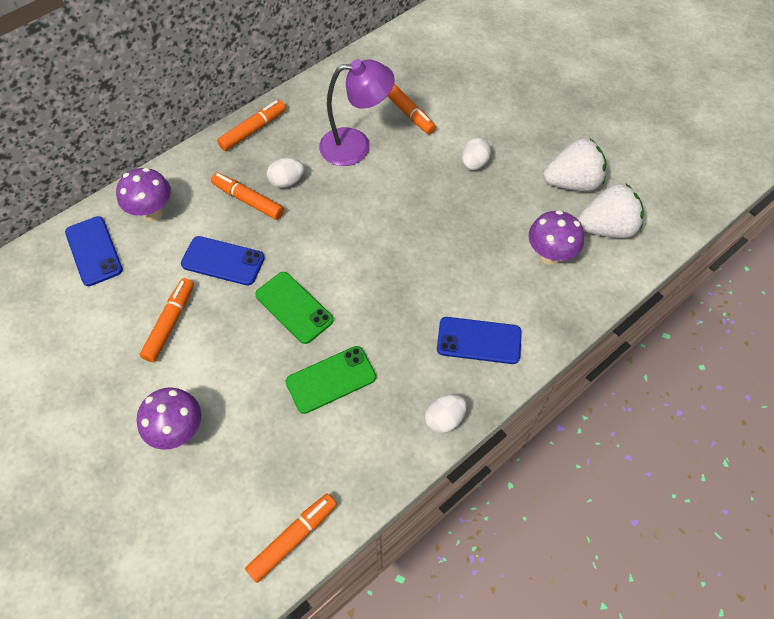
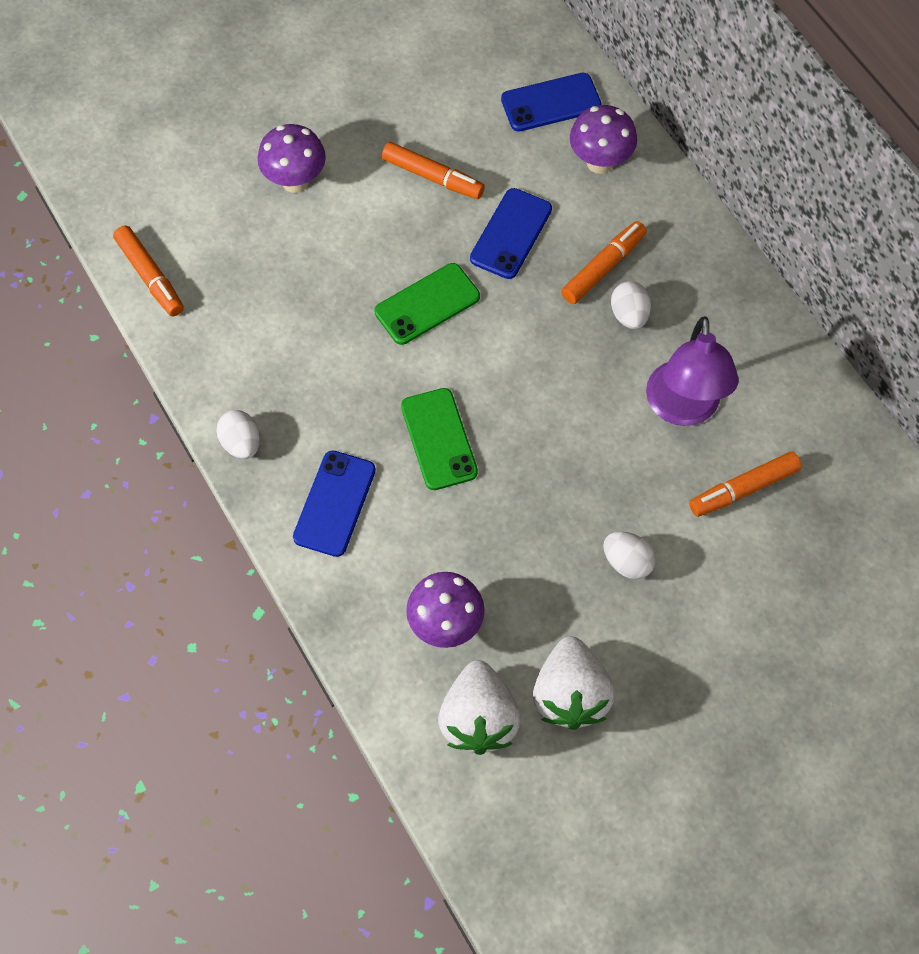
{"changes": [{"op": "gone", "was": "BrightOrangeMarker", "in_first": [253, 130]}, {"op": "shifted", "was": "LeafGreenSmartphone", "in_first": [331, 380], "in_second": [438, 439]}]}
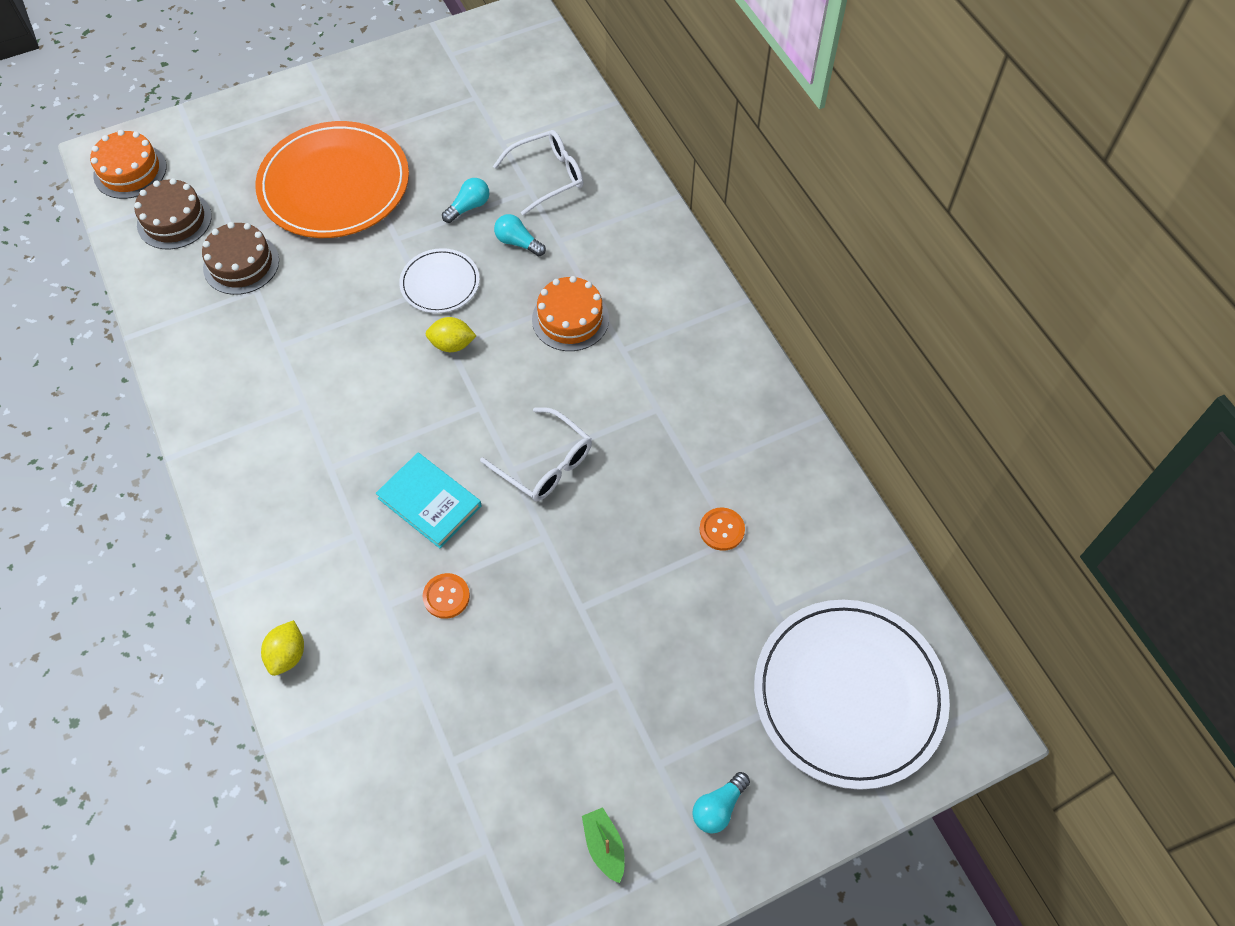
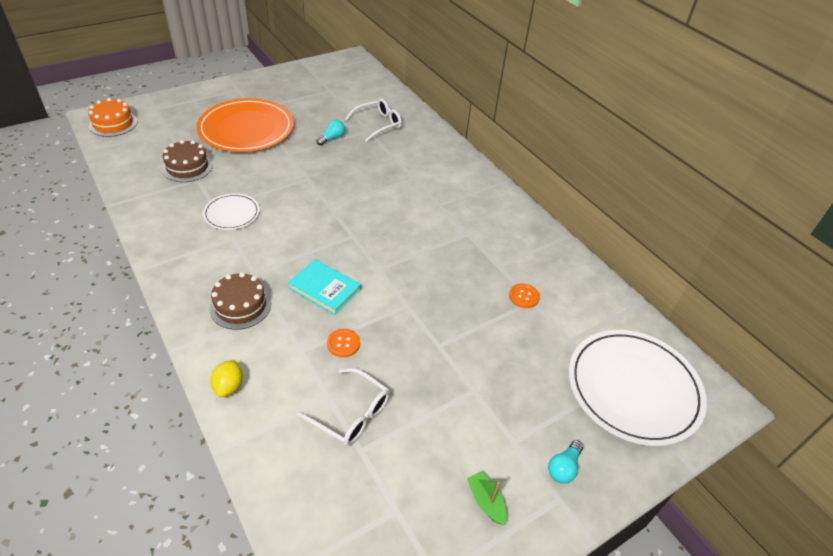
{"changes": [{"op": "gone", "was": "YellowToyLemon", "in_first": [452, 344]}, {"op": "gone", "was": "AquaBulb", "in_first": [518, 242]}, {"op": "gone", "was": "BrightOrangeGateau", "in_first": [570, 319]}, {"op": "shifted", "was": "BrownGateau", "in_first": [174, 220], "in_second": [240, 306]}, {"op": "shifted", "was": "SnowWhiteDinnerPlate", "in_first": [440, 283], "in_second": [232, 213]}, {"op": "shifted", "was": "SnowWhiteSpectacles", "in_first": [545, 464], "in_second": [351, 414]}]}
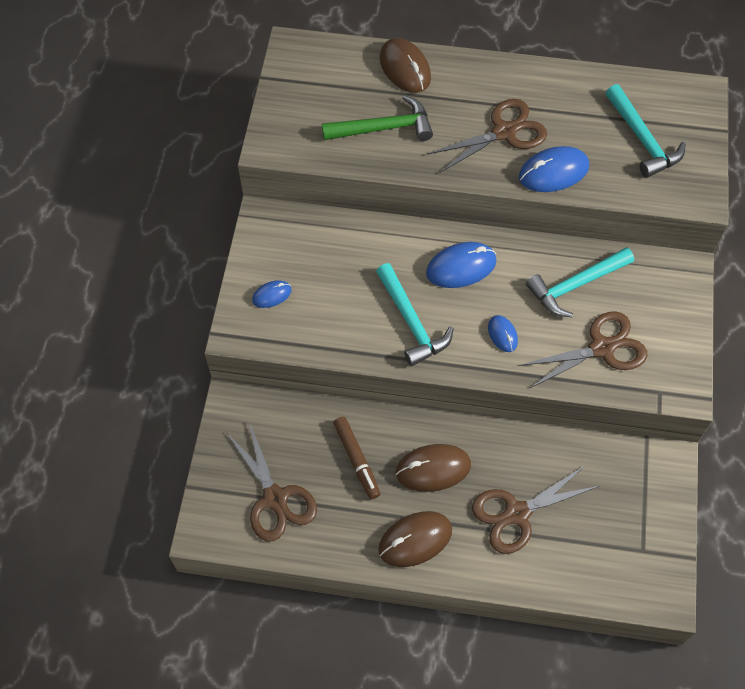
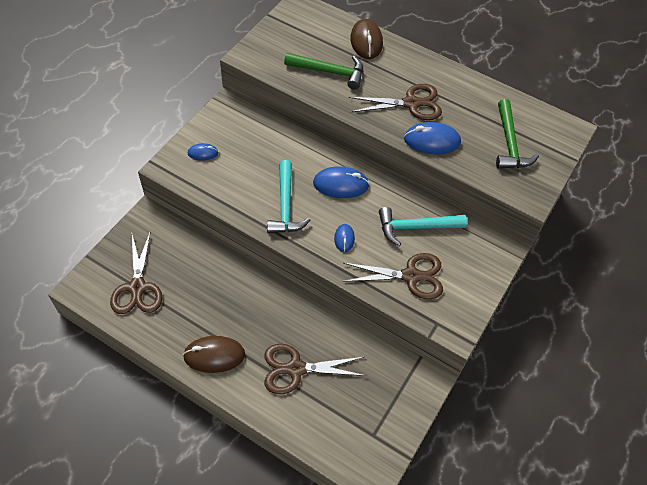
{"changes": [{"op": "gone", "was": "BrownMarker", "in_first": [357, 460]}, {"op": "gone", "was": "BrownMouse", "in_first": [433, 469]}, {"op": "repainted", "was": "AquaHammer", "now": "LeafGreenHammer", "in_first": [642, 139], "in_second": [509, 143]}]}
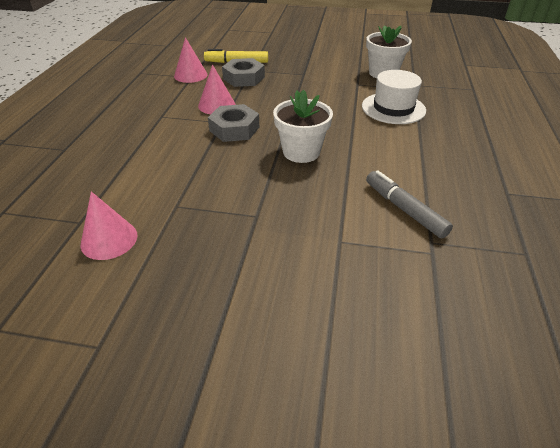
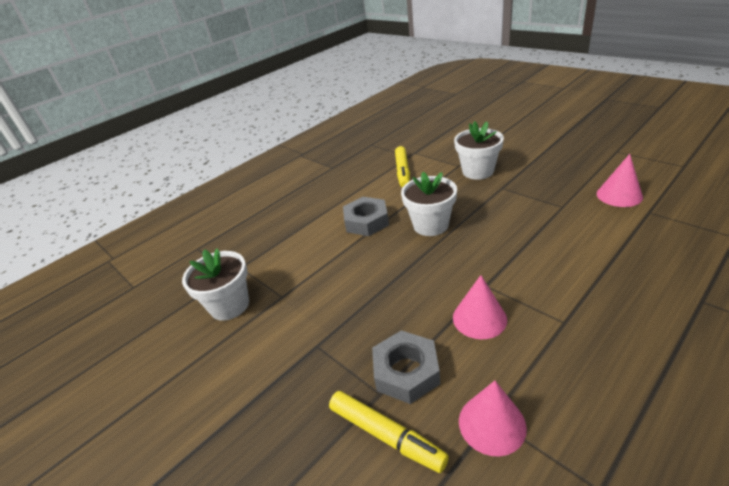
{"changes": [{"op": "gone", "was": "SnowWhiteTallHat", "in_first": [393, 108]}, {"op": "new", "now": "SnowWhitePlantPot", "in_second": [478, 171]}, {"op": "shifted", "was": "AshGreyHexNut", "in_first": [234, 129], "in_second": [366, 221]}, {"op": "repainted", "was": "AshGreyMarker", "now": "YellowMarker", "in_first": [404, 209], "in_second": [403, 171]}]}
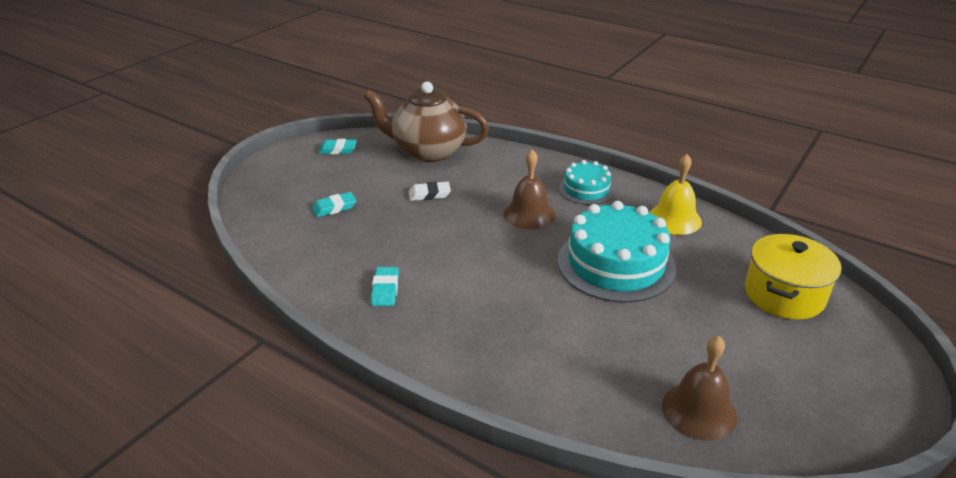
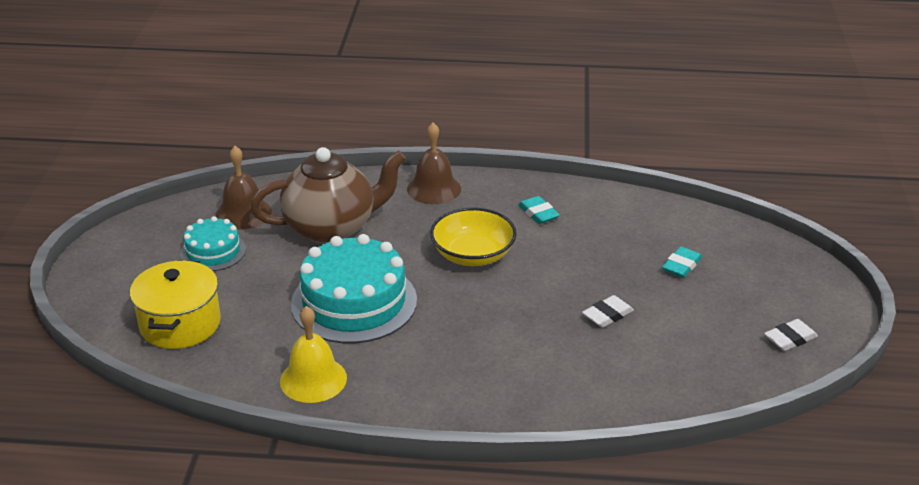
{"changes": [{"op": "new", "now": "YellowServingBowl", "in_second": [473, 254]}, {"op": "shifted", "was": "BrownChinaTeapot", "in_first": [428, 152], "in_second": [331, 228]}, {"op": "shifted", "was": "BrownHandBell", "in_first": [529, 214], "in_second": [434, 188]}, {"op": "shifted", "was": "AquaGateau", "in_first": [586, 189], "in_second": [213, 251]}, {"op": "repainted", "was": "AquaPencilEraser", "now": "SnowWhitePencilEraser", "in_first": [338, 150], "in_second": [790, 338]}]}
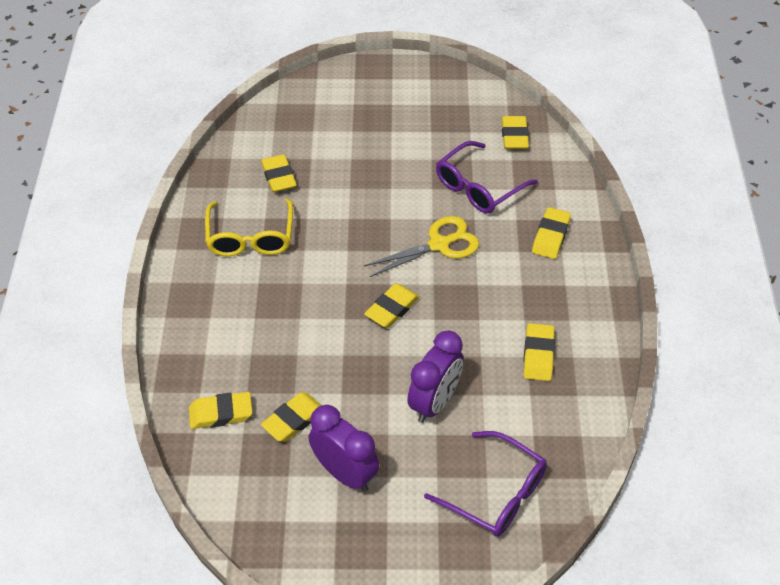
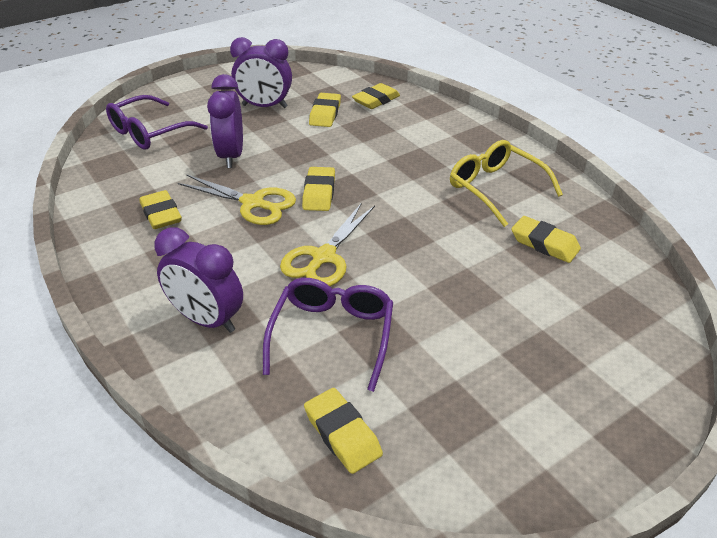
{"changes": [{"op": "new", "now": "YellowPairOfScissors", "in_second": [253, 203]}, {"op": "swapped", "was": "YellowPencilEraser", "now": "VioletClock", "in_first": [550, 236], "in_second": [207, 320]}, {"op": "rotated", "was": "VioletSpectacles", "in_first": [496, 494], "in_second": [149, 132], "clockwise": -45}]}
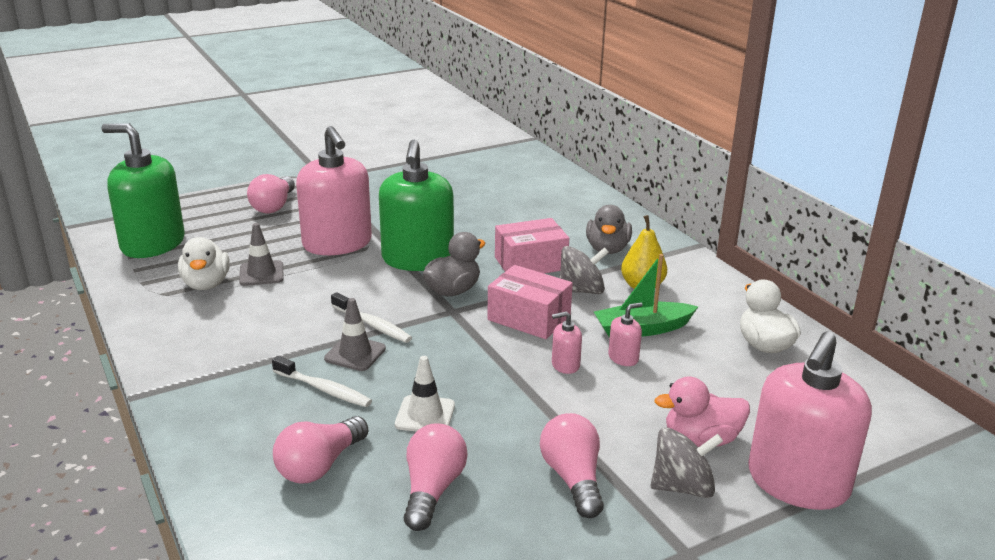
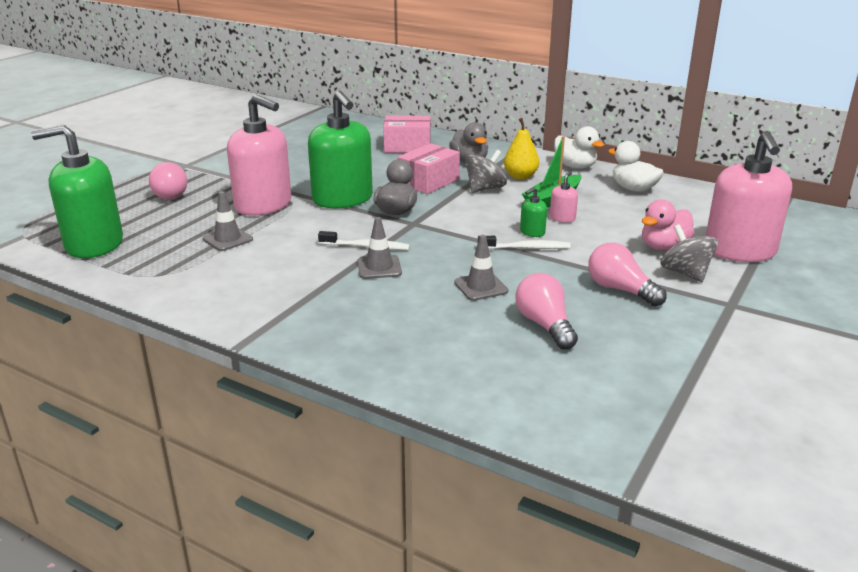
{"changes": [{"op": "gone", "was": "PinkBulb", "in_first": [320, 465]}, {"op": "shifted", "was": "SnowWhiteRubberDuck", "in_first": [206, 284], "in_second": [575, 166]}, {"op": "shifted", "was": "SnowWhiteDentalBrush", "in_first": [324, 389], "in_second": [526, 248]}, {"op": "shifted", "was": "PinkBox", "in_first": [529, 318], "in_second": [407, 146]}, {"op": "repainted", "was": "SnowWhiteTrafficCone", "now": "AshGreyTrafficCone", "in_first": [425, 415], "in_second": [481, 287]}, {"op": "repainted", "was": "PinkSoapDispenser", "now": "LeafGreenSoapDispenser", "in_first": [565, 365], "in_second": [532, 232]}, {"op": "rotated", "was": "AshGreySpinningTop", "in_first": [682, 487], "in_second": [685, 273], "clockwise": -75}]}
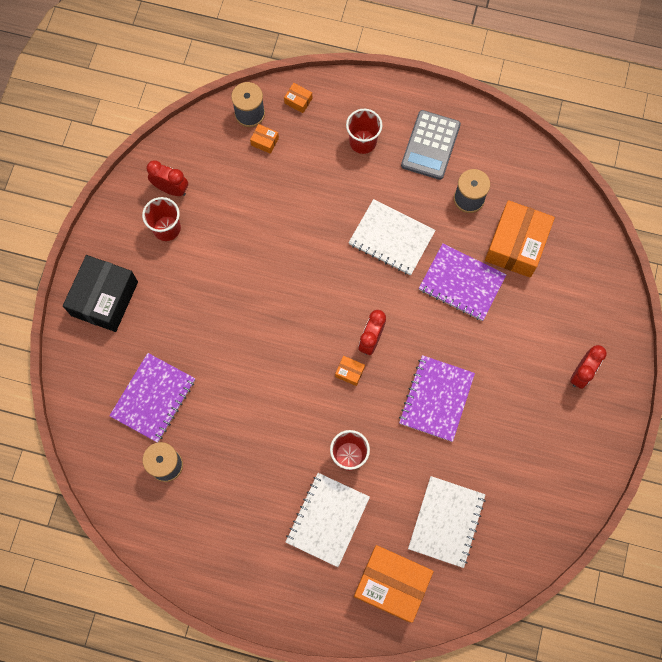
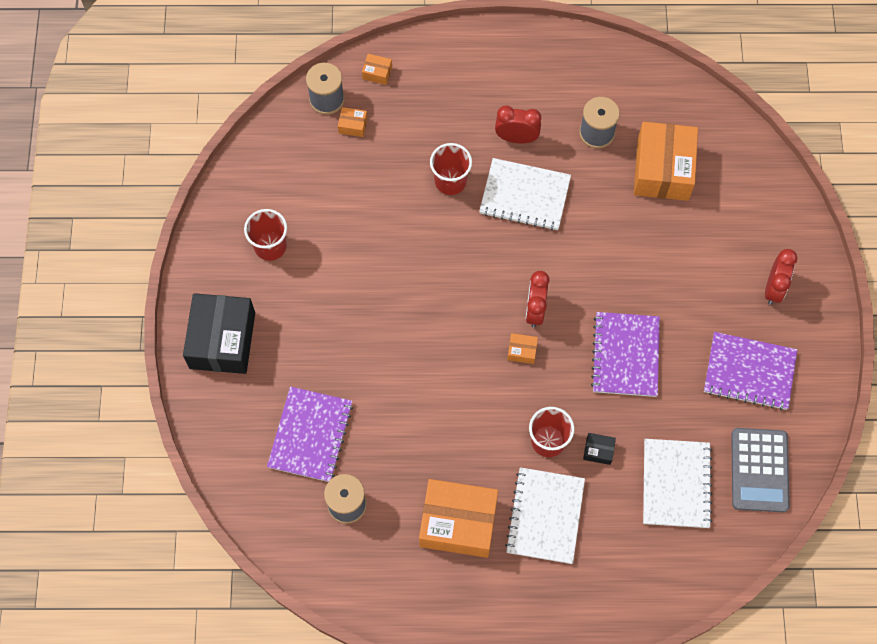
{"changes": [{"op": "new", "now": "EbonyBox", "in_second": [598, 451]}, {"op": "shifted", "was": "CrimsonClock", "in_first": [171, 189], "in_second": [516, 138]}, {"op": "shifted", "was": "CrimsonBeaker", "in_first": [363, 142], "in_second": [450, 181]}, {"op": "shifted", "was": "BrightOrangeBox", "in_first": [391, 584], "in_second": [458, 523]}, {"op": "shifted", "was": "AshGreyAddingMachine", "in_first": [430, 145], "in_second": [759, 470]}, {"op": "shifted", "was": "VioletExerciseBook", "in_first": [462, 283], "in_second": [749, 372]}]}
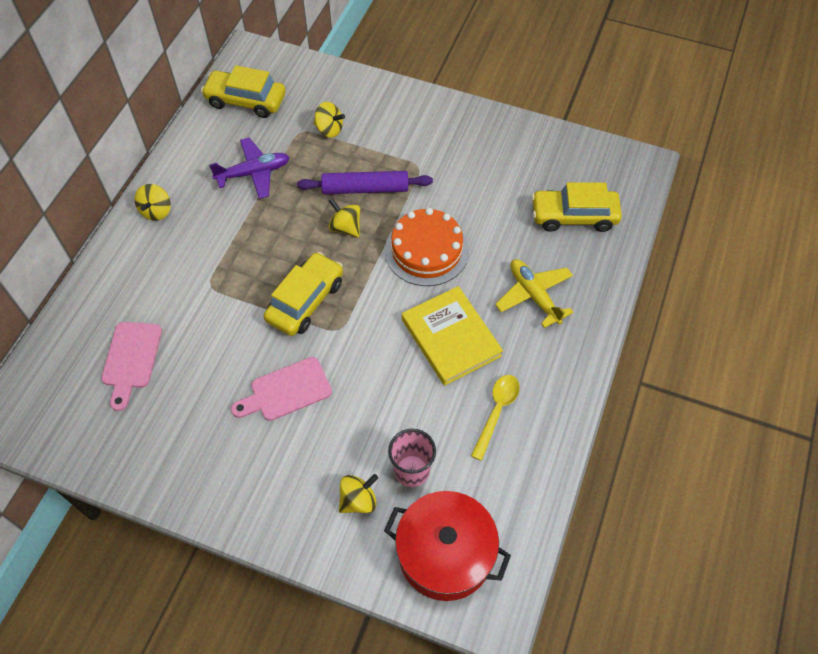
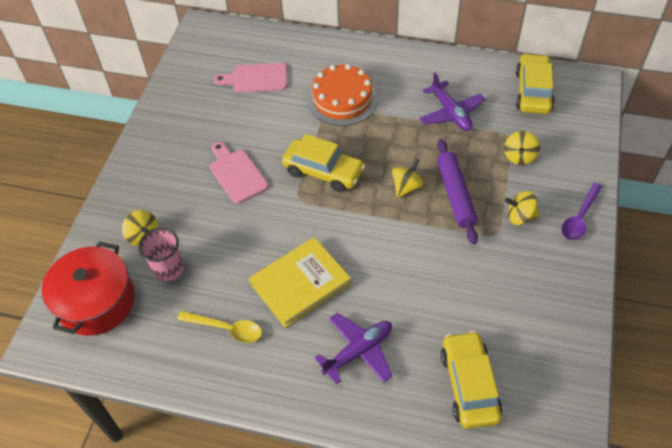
{"changes": [{"op": "new", "now": "VioletTeaspoon", "in_second": [579, 217]}, {"op": "shifted", "was": "YellowSpinningTop", "in_first": [156, 211], "in_second": [520, 216]}, {"op": "shifted", "was": "BrightOrangeGateau", "in_first": [426, 250], "in_second": [342, 99]}, {"op": "repainted", "was": "YellowPlane", "now": "VioletPlane", "in_first": [534, 295], "in_second": [358, 351]}]}
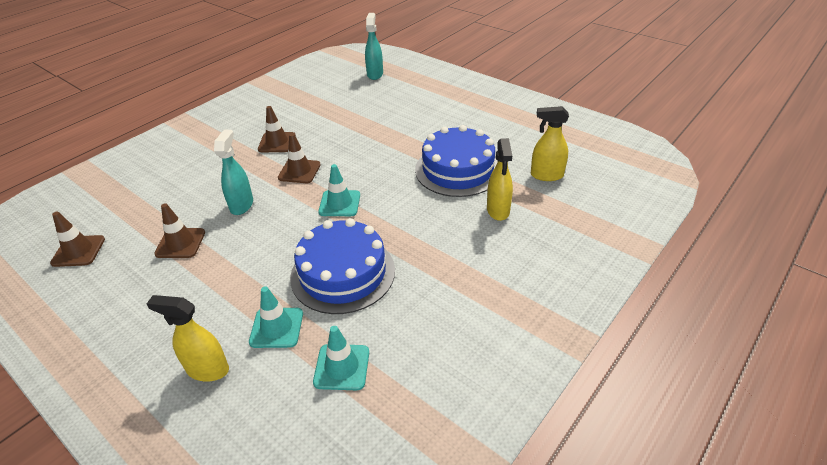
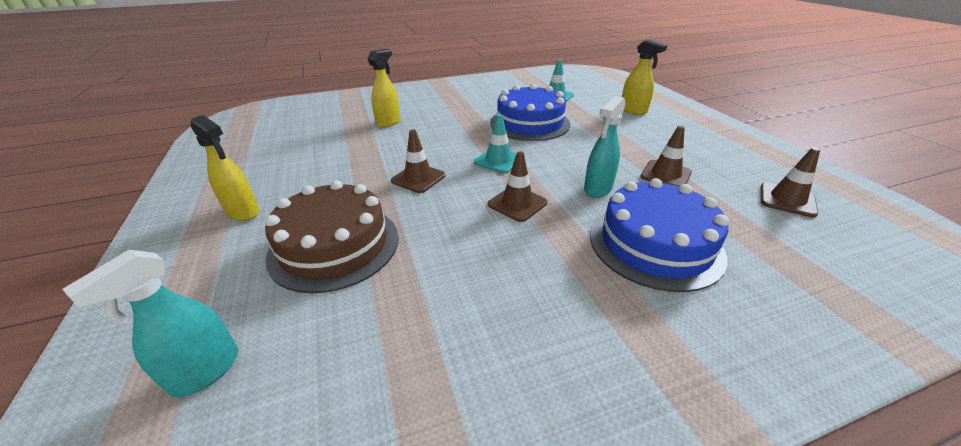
{"changes": [{"op": "gone", "was": "AquaTrafficCone", "in_first": [276, 328]}, {"op": "new", "now": "BrownGateau", "in_second": [334, 246]}, {"op": "shifted", "was": "BrownTrafficCone", "in_first": [277, 142], "in_second": [418, 178]}, {"op": "shifted", "was": "RoyalBlueGateau", "in_first": [458, 170], "in_second": [655, 244]}, {"op": "shifted", "was": "YellowSprayer", "in_first": [546, 175], "in_second": [243, 212]}]}
